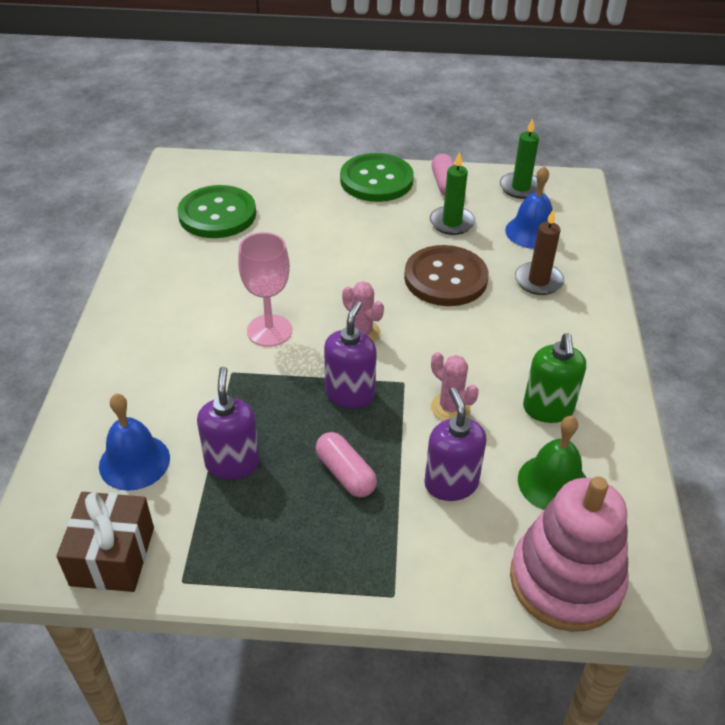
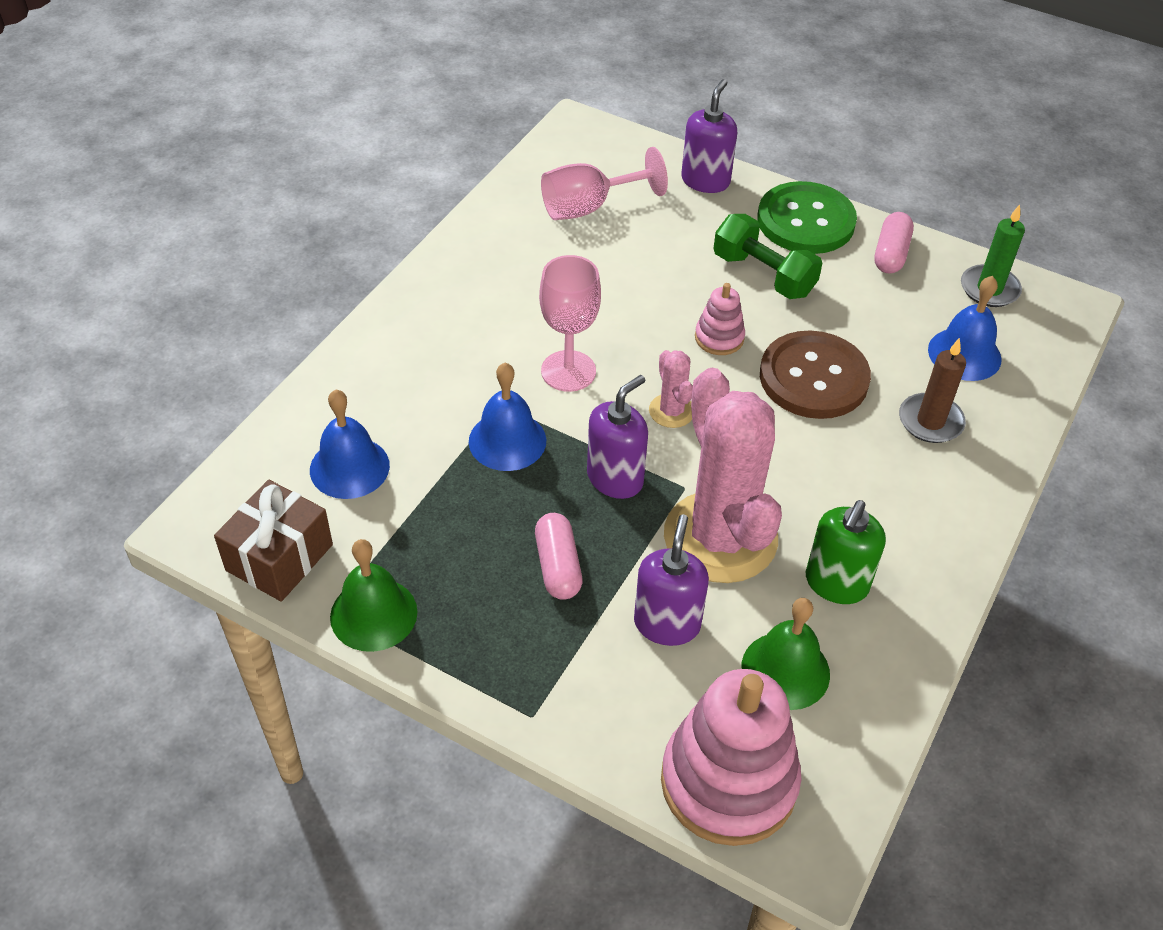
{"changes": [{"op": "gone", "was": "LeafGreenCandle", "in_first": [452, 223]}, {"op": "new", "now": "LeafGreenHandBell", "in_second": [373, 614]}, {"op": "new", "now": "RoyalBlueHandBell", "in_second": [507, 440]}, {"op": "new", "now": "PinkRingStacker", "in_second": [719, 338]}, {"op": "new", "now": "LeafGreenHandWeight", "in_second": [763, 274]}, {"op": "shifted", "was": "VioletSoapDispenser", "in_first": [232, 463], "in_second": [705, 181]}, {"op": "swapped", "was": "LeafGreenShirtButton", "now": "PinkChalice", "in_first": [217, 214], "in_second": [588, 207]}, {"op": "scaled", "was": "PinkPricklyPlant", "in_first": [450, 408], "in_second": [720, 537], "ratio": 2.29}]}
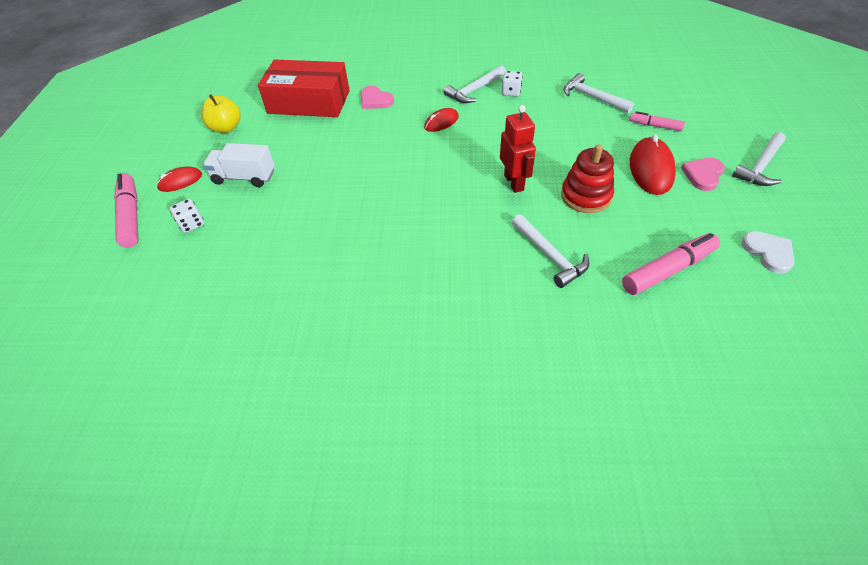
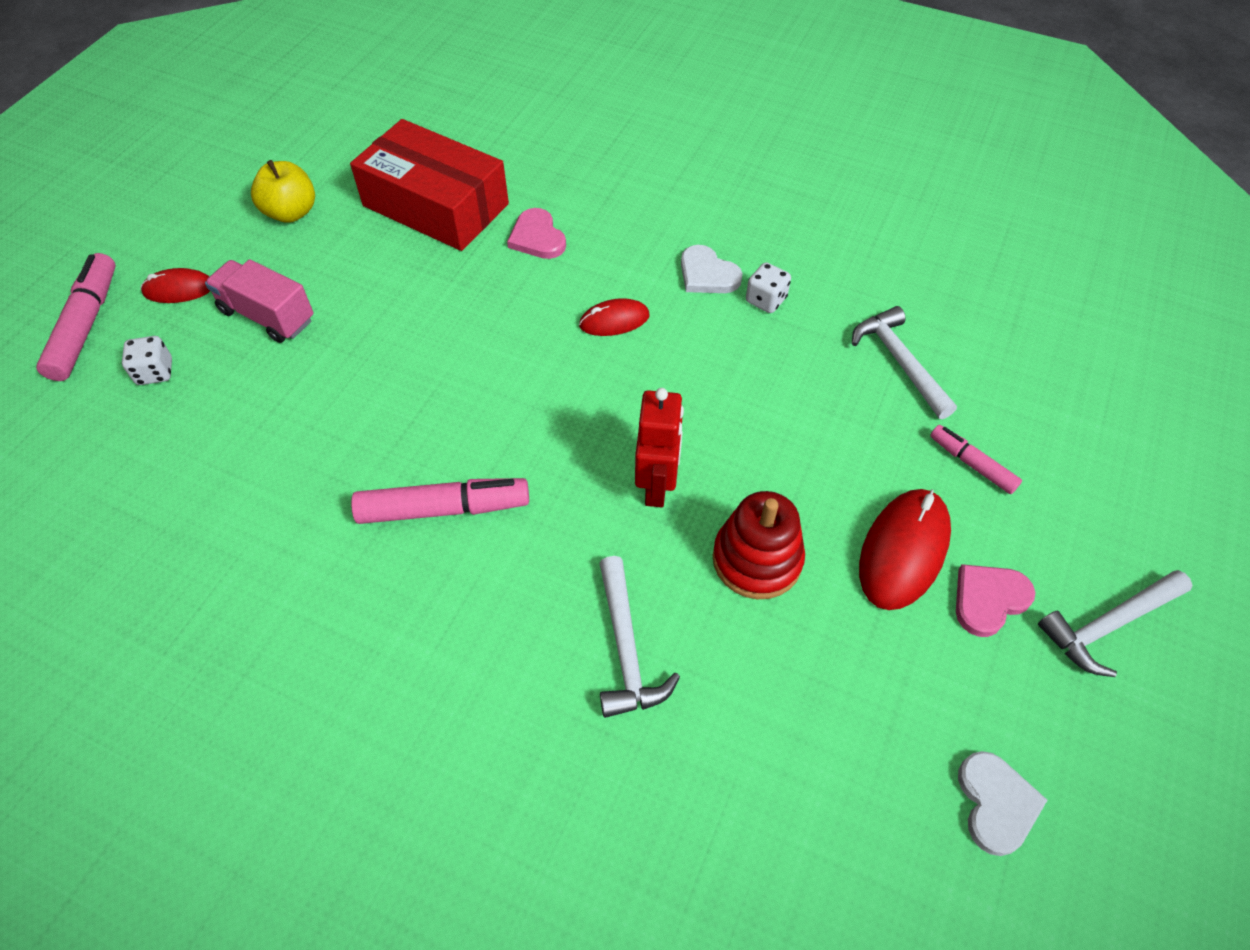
{"changes": [{"op": "shifted", "was": "PinkMarker", "in_first": [668, 270], "in_second": [444, 509]}, {"op": "swapped", "was": "SnowWhiteHammer", "now": "SnowWhiteHeartShape", "in_first": [474, 90], "in_second": [707, 274]}, {"op": "repainted", "was": "SnowWhiteLorry", "now": "PinkLorry", "in_first": [244, 177], "in_second": [267, 315]}]}
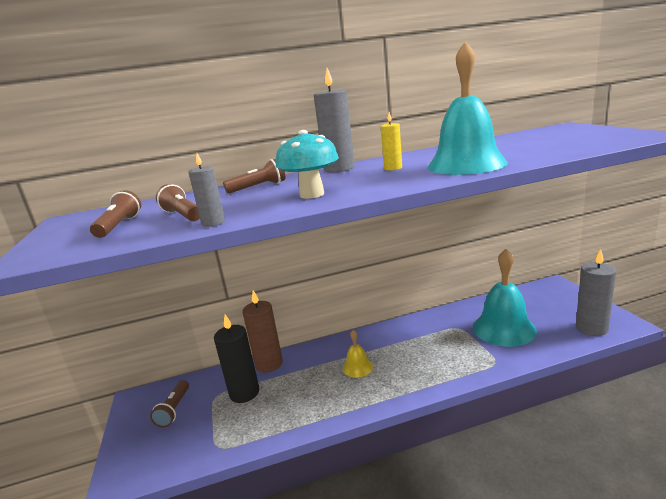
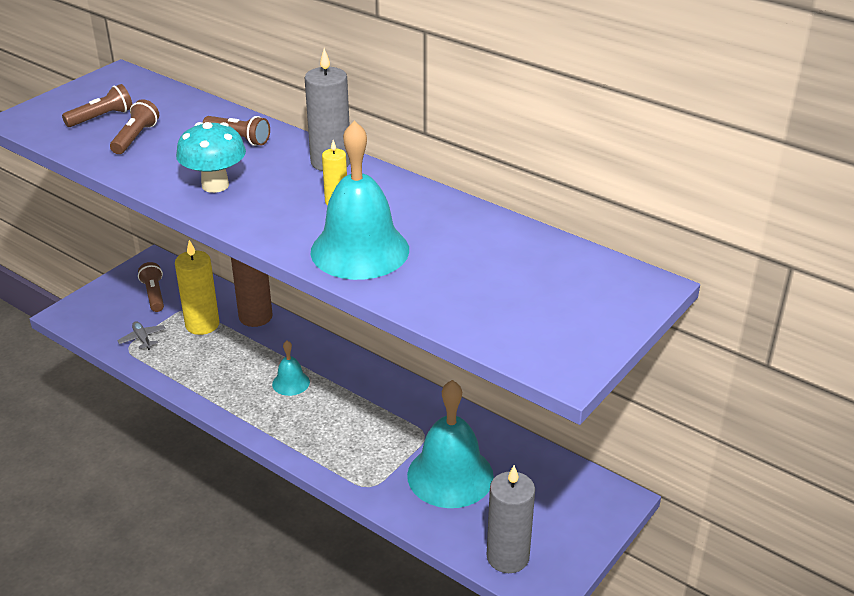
{"changes": [{"op": "gone", "was": "AshGreyCandle", "in_first": [213, 223]}, {"op": "new", "now": "AshGreyPlane", "in_second": [142, 339]}, {"op": "repainted", "was": "EbonyCandle", "now": "YellowCandle", "in_first": [244, 393], "in_second": [202, 324]}, {"op": "repainted", "was": "YellowHandBell", "now": "AquaHandBell", "in_first": [357, 367], "in_second": [291, 383]}, {"op": "rotated", "was": "BrownTorch", "in_first": [174, 410], "in_second": [154, 295], "clockwise": 105}]}
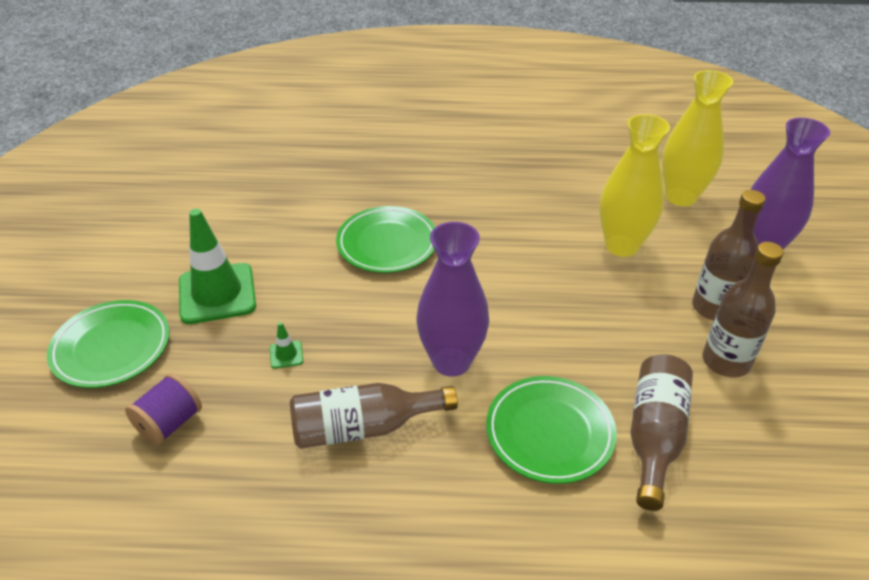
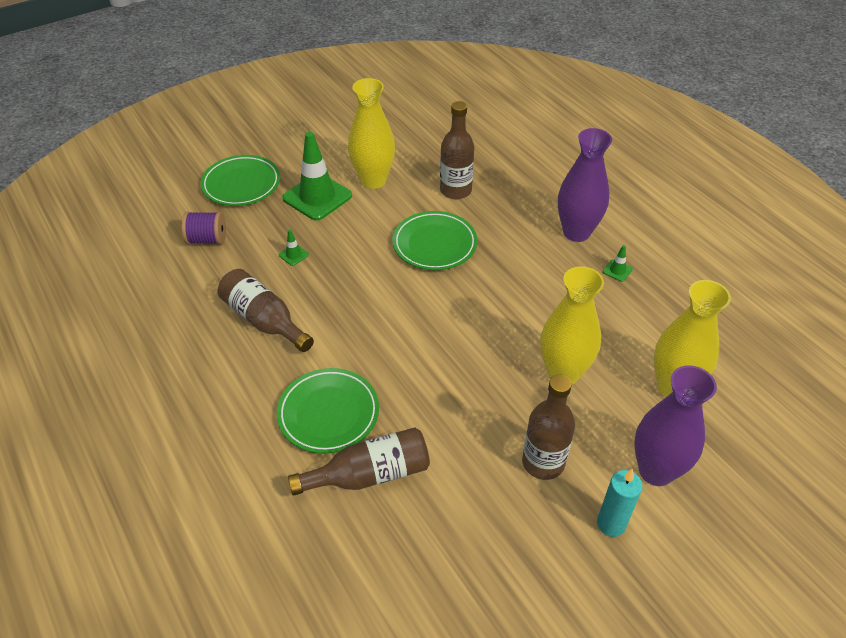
{"changes": [{"op": "new", "now": "YellowVase", "in_second": [373, 180]}, {"op": "new", "now": "AquaCandle", "in_second": [611, 524]}, {"op": "new", "now": "LeafGreenTrafficCone", "in_second": [617, 270]}, {"op": "shifted", "was": "VioletVase", "in_first": [451, 361], "in_second": [576, 232]}, {"op": "shifted", "was": "BrownBottle", "in_first": [726, 361], "in_second": [455, 190]}]}
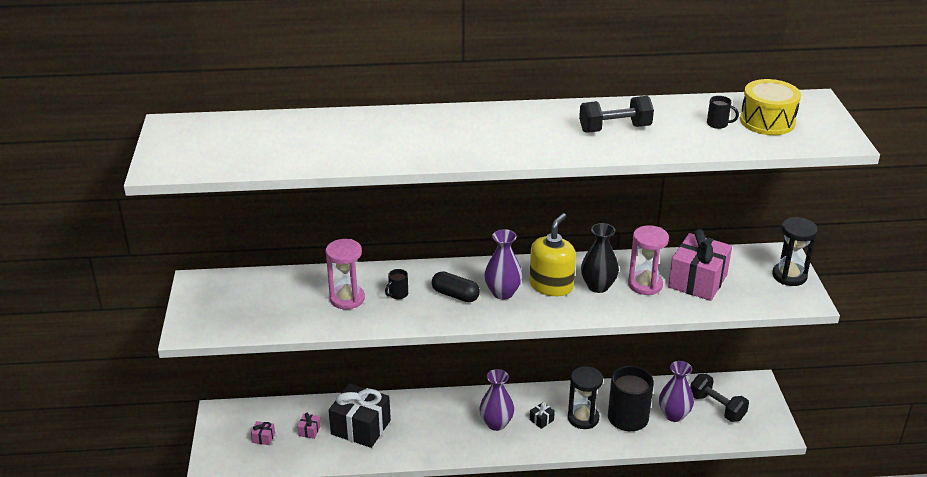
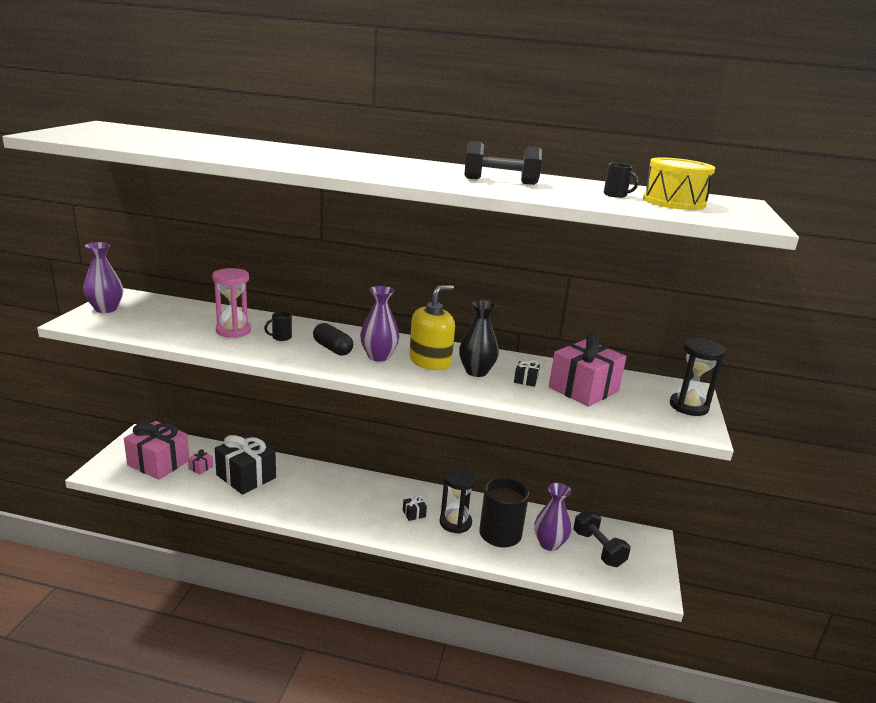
{"changes": [{"op": "shifted", "was": "VioletVase", "in_first": [496, 423], "in_second": [106, 309]}, {"op": "swapped", "was": "PinkSandglass", "now": "EbonyGift", "in_first": [645, 285], "in_second": [525, 380]}, {"op": "scaled", "was": "PinkGift", "in_first": [263, 438], "in_second": [158, 463], "ratio": 2.5}]}
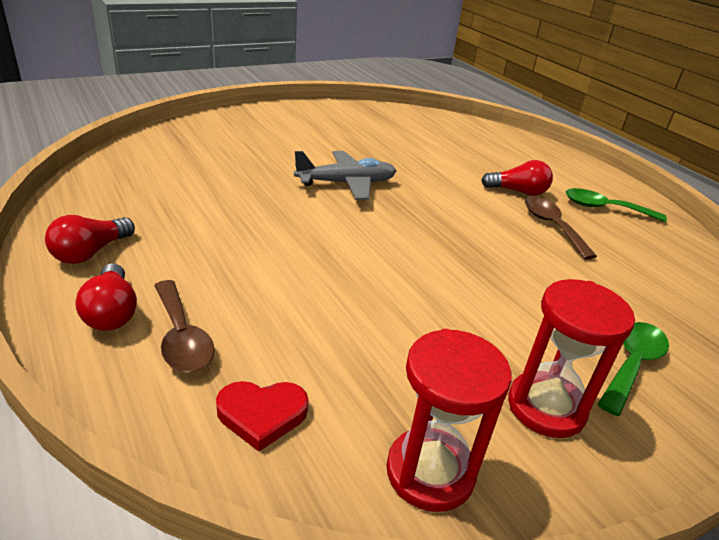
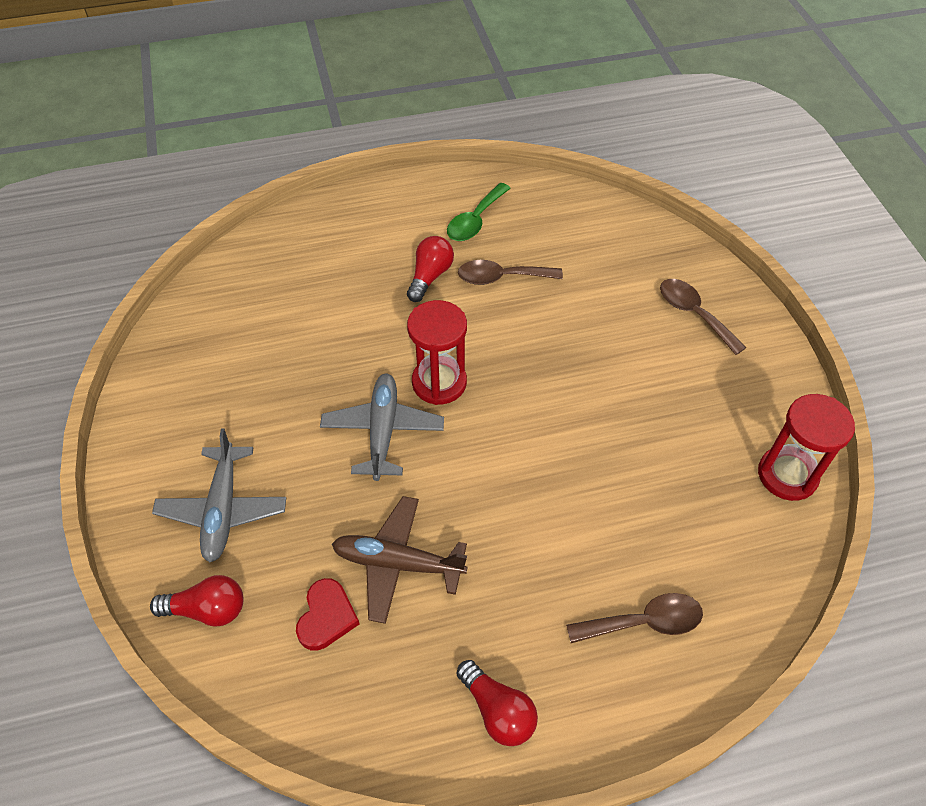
{"changes": [{"op": "new", "now": "AshGreyPlane", "in_second": [223, 509]}, {"op": "new", "now": "BrownPlane", "in_second": [397, 563]}, {"op": "shifted", "was": "CrimsonBulb", "in_first": [112, 312], "in_second": [207, 609]}, {"op": "shifted", "was": "CrimsonHeartShape", "in_first": [262, 415], "in_second": [326, 617]}, {"op": "shifted", "was": "CrimsonSandglass", "in_first": [546, 407], "in_second": [439, 382]}, {"op": "repainted", "was": "LeafGreenTeaspoon", "now": "BrownTeaspoon", "in_first": [632, 364], "in_second": [694, 314]}]}
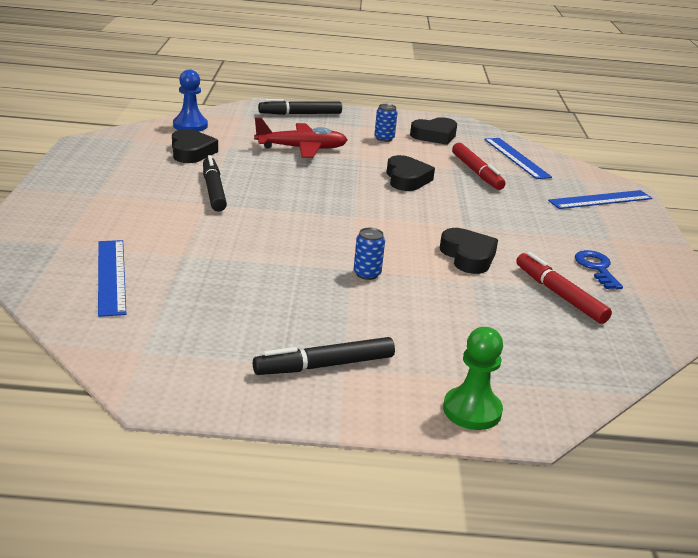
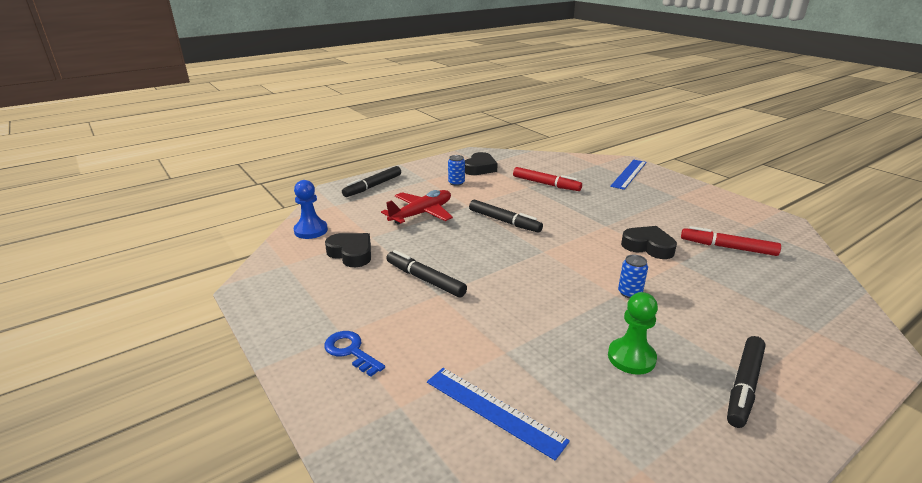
{"changes": [{"op": "gone", "was": "EbonyHeartShape", "in_first": [407, 179]}, {"op": "gone", "was": "RoyalBlueRuler", "in_first": [516, 158]}, {"op": "new", "now": "EbonyMarker", "in_second": [504, 221]}, {"op": "shifted", "was": "LeafGreenPawn", "in_first": [472, 410], "in_second": [631, 358]}, {"op": "shifted", "was": "RoyalBlueKey", "in_first": [597, 268], "in_second": [351, 351]}]}
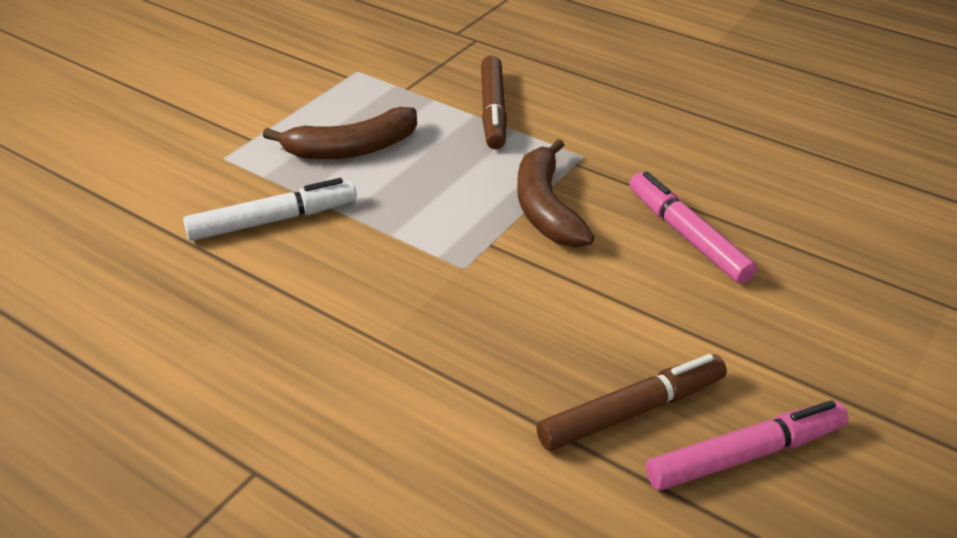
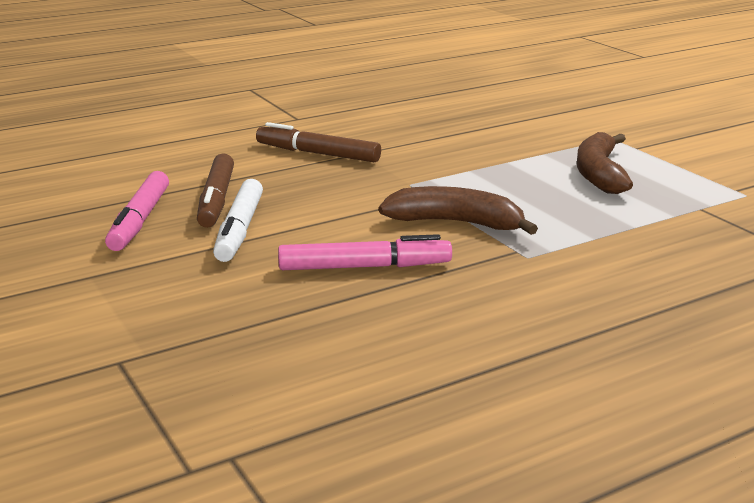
{"changes": [{"op": "shifted", "was": "SnowWhiteMarker", "in_first": [273, 220], "in_second": [240, 230]}, {"op": "shifted", "was": "BrownMarker", "in_first": [493, 110], "in_second": [318, 154]}]}
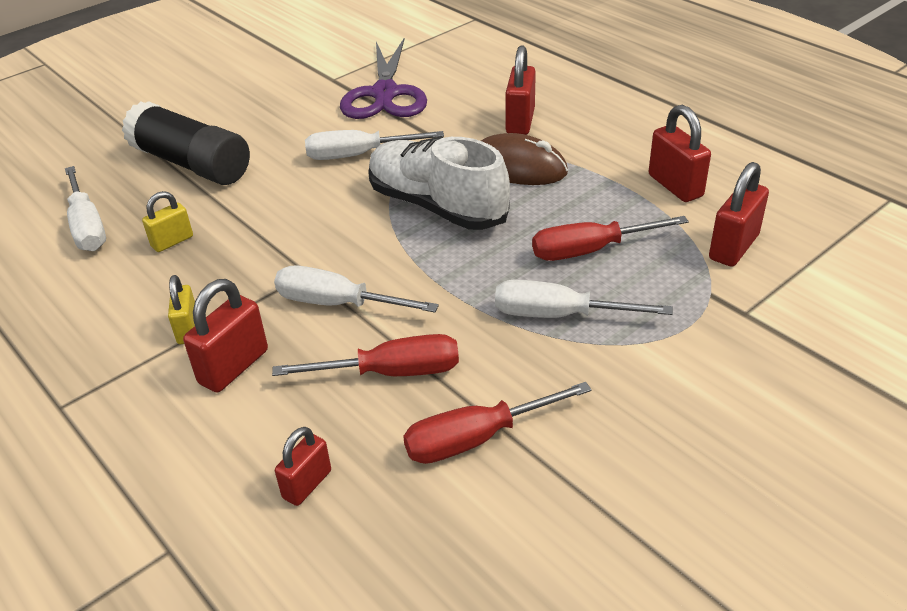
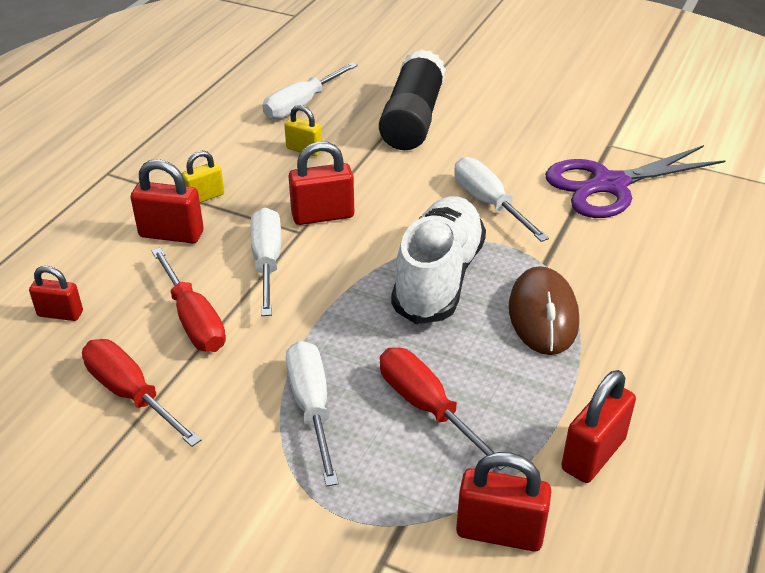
{"changes": [{"op": "shifted", "was": "CrimsonLock", "in_first": [520, 122], "in_second": [323, 215]}]}
